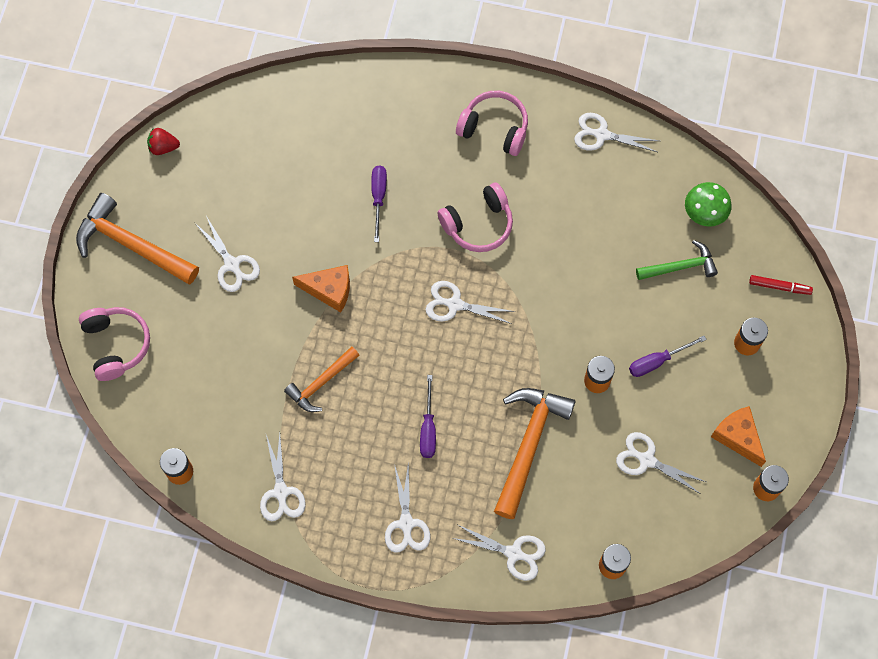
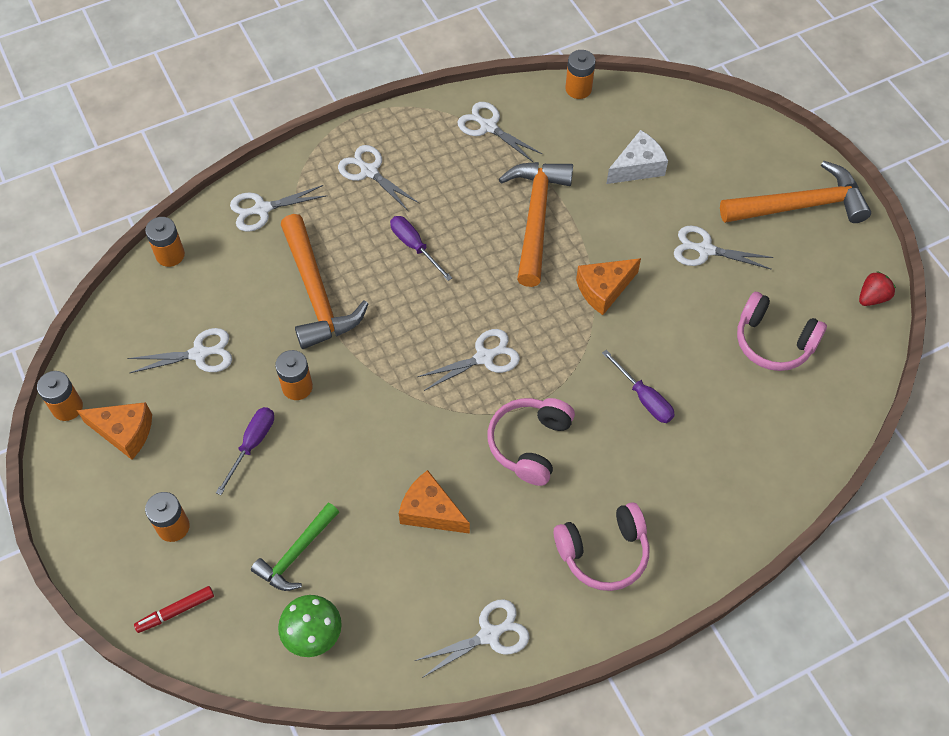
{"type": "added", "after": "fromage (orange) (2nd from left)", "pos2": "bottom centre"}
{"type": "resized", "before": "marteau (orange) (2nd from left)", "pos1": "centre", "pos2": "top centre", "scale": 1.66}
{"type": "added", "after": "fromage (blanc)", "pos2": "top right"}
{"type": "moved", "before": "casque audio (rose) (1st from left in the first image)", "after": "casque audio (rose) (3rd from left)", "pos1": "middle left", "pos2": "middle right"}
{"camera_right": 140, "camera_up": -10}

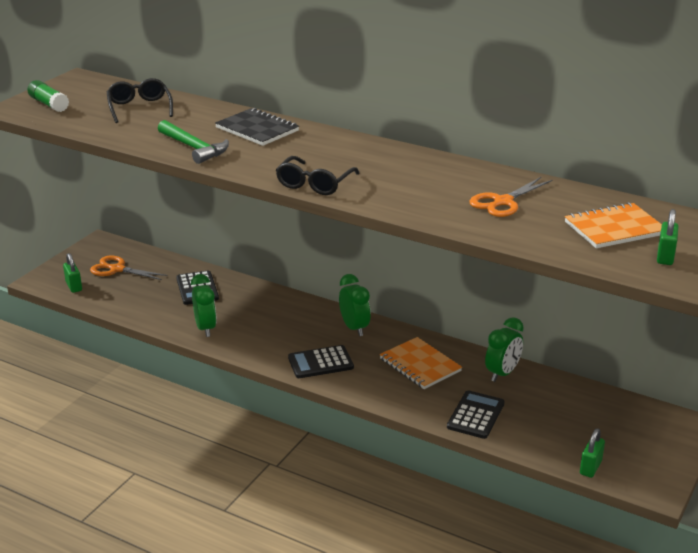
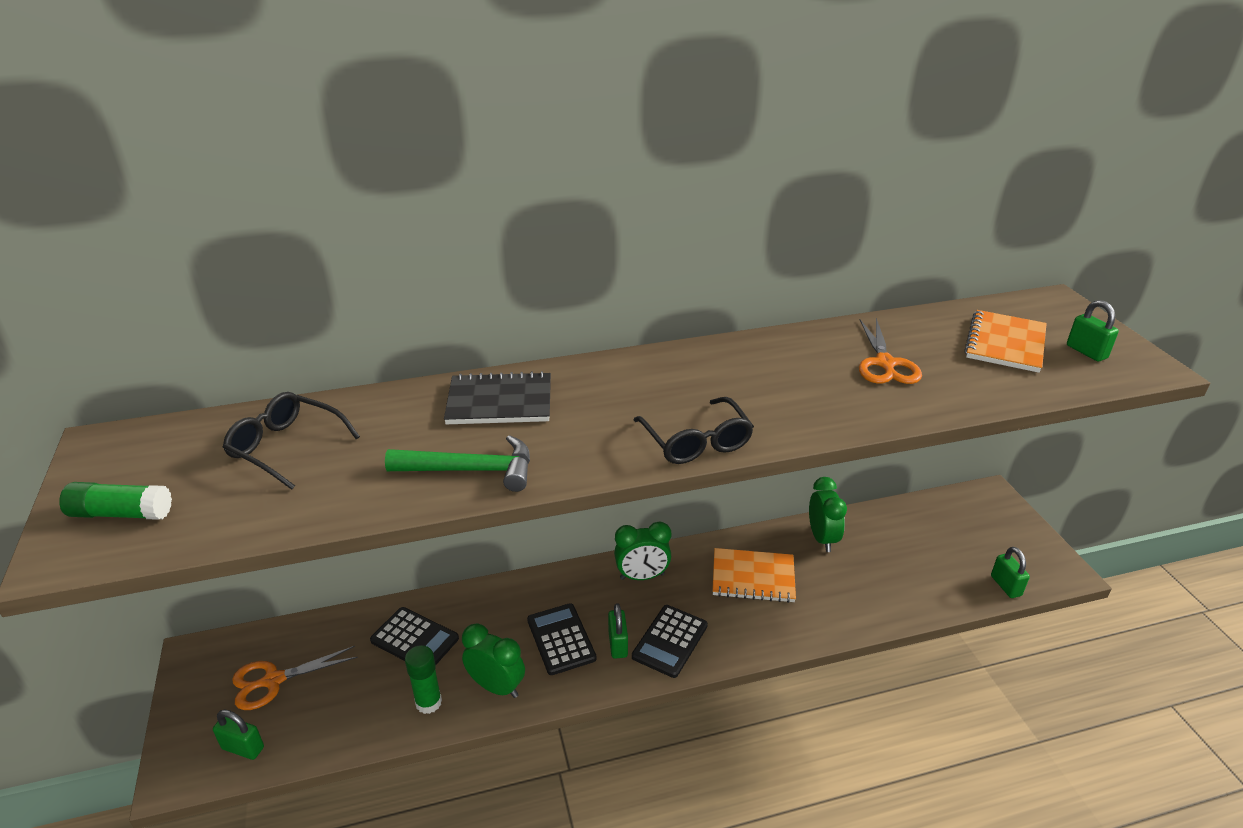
{"type": "added", "after": "bâton de colle (vert) (2nd from left)", "pos2": "bottom centre"}
{"type": "moved", "before": "calculatrice (noir) (3rd from left in the first image)", "after": "calculatrice (noir) (2nd from left)", "pos1": "bottom right", "pos2": "bottom centre"}
{"type": "added", "after": "cadenas (vert) (2nd from left)", "pos2": "bottom centre"}
{"type": "turned", "before": "réveil (vert) (2nd from left)", "pos1": "centre", "pos2": "centre", "turn": 150}
{"camera_right": -45, "camera_up": 5}

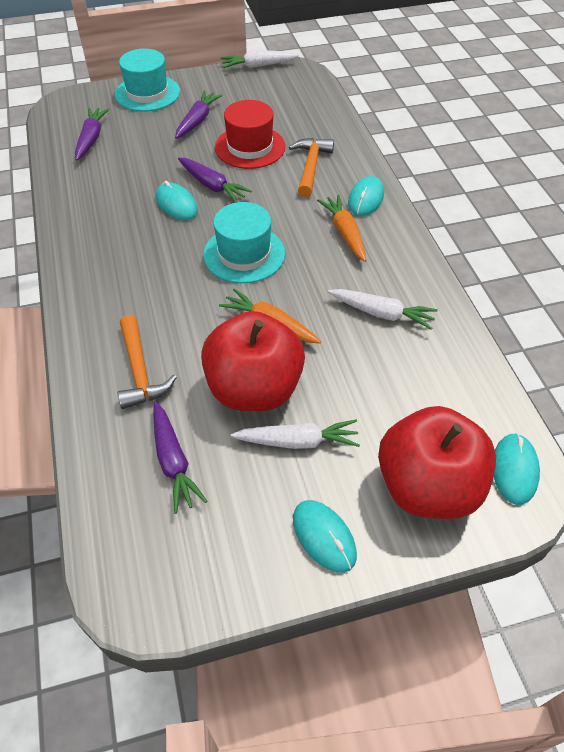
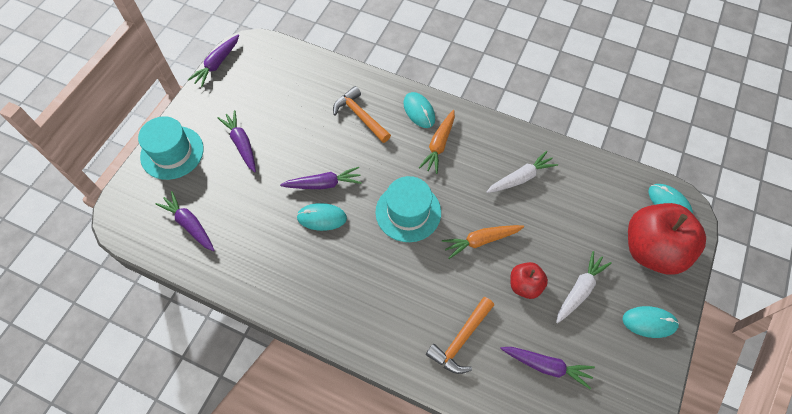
{"type": "recoloured", "before": "carotte (blanc) (1st from left)", "after": "carotte (violet) (2nd from left)", "pos1": "top centre", "pos2": "top left"}
{"type": "turned", "before": "carotte (orange) (2nd from left in the first image)", "pos1": "top centre", "pos2": "centre", "turn": -90}
{"type": "turned", "before": "marteau (orange) (1st from left in the first image)", "pos1": "middle left", "pos2": "bottom centre", "turn": 105}
{"type": "resized", "before": "pomme (rouge) (1st from left)", "pos1": "centre", "pos2": "bottom right", "scale": 0.5}
{"type": "removed", "before": "chapeau (rouge)", "pos1": "top centre"}
{"camera_right": -50, "camera_up": 10}

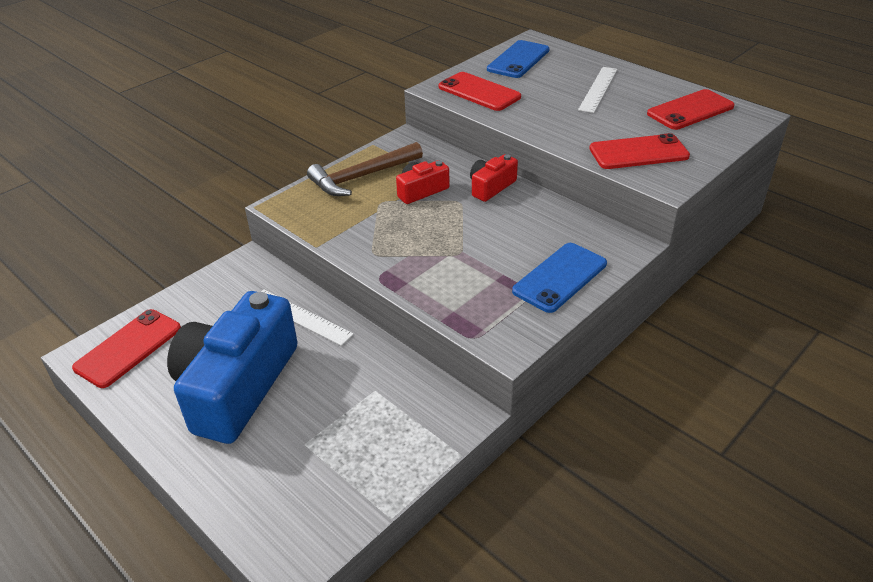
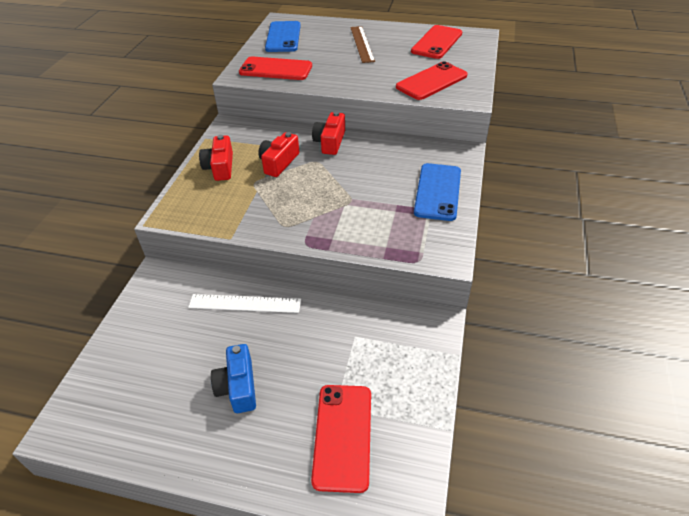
{"type": "replaced", "before": "marteau (marron)", "after": "appareil photo (rouge) (1st from left)", "pos1": "top centre", "pos2": "top left"}
{"type": "resized", "before": "appareil photo (bleu)", "pos1": "middle left", "pos2": "bottom centre", "scale": 0.45}
{"type": "moved", "before": "téléphone (rouge) (1st from left in the first image)", "after": "téléphone (rouge) (2nd from left)", "pos1": "middle left", "pos2": "bottom centre"}
{"type": "recoloured", "before": "règle (blanc) (2nd from left)", "after": "règle (marron)", "pos1": "top right", "pos2": "top centre"}
{"camera_right": -30, "camera_up": 5}

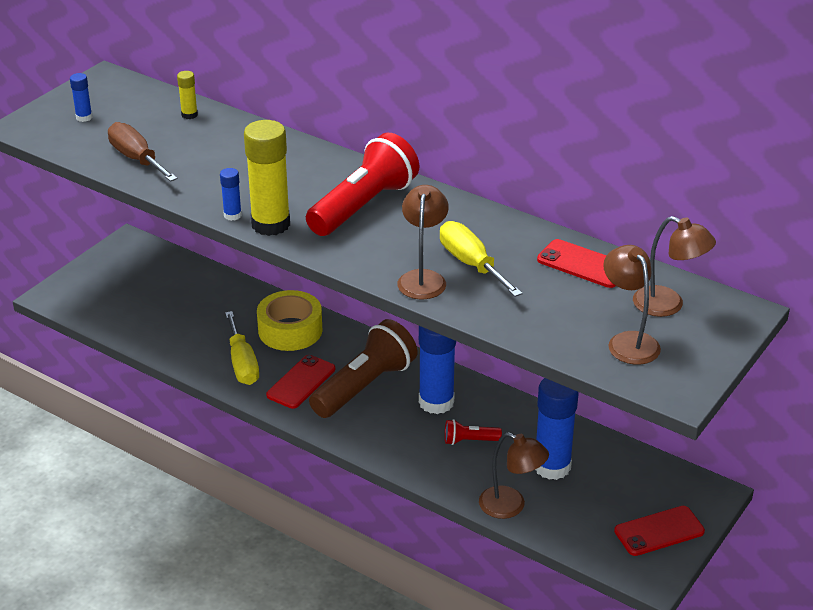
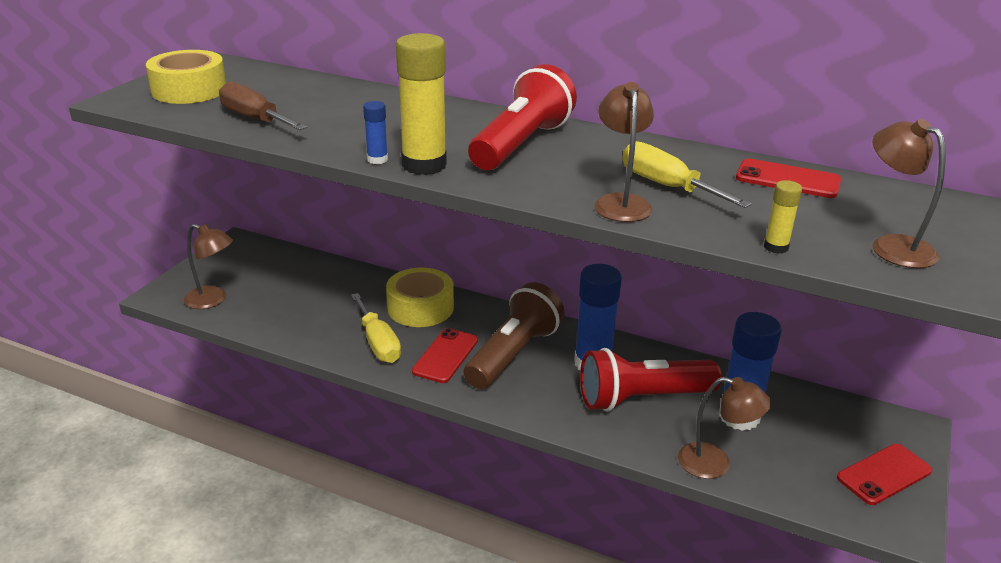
{"type": "replaced", "before": "bâton de colle (bleu) (1st from left)", "after": "ruban adhésif (jaune) (1st from left)", "pos1": "top left", "pos2": "top left"}
{"type": "moved", "before": "lampe (marron) (4th from left in the first image)", "after": "lampe (marron) (1st from left)", "pos1": "middle right", "pos2": "middle left"}
{"type": "resized", "before": "lampe de poche (rouge) (2nd from left)", "pos1": "bottom centre", "pos2": "bottom centre", "scale": 2.24}
{"type": "moved", "before": "bâton de colle (jaune) (1st from left in the first image)", "after": "bâton de colle (jaune) (2nd from left)", "pos1": "top left", "pos2": "middle right"}
{"camera_right": -10, "camera_up": -5}

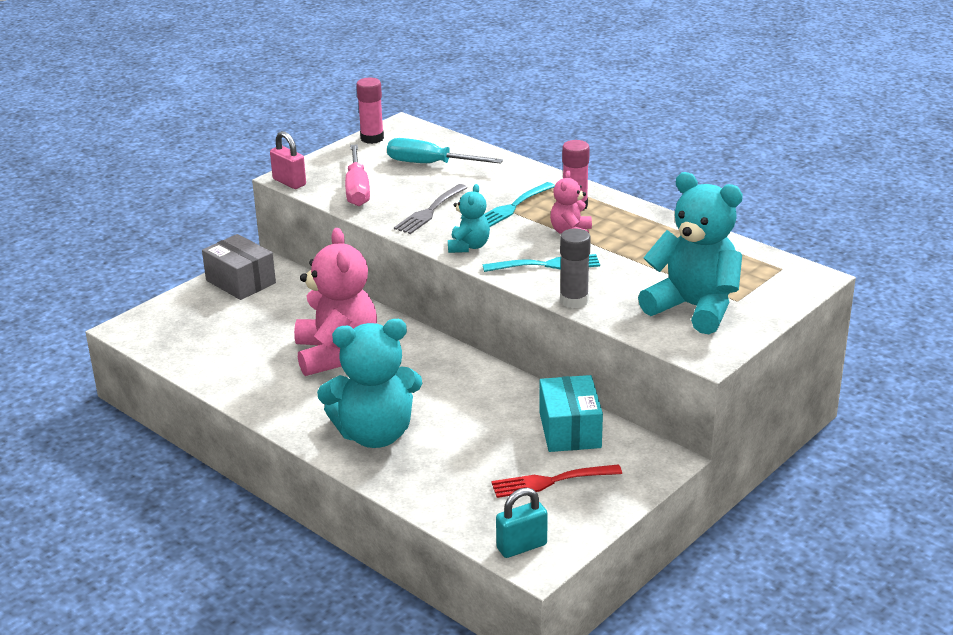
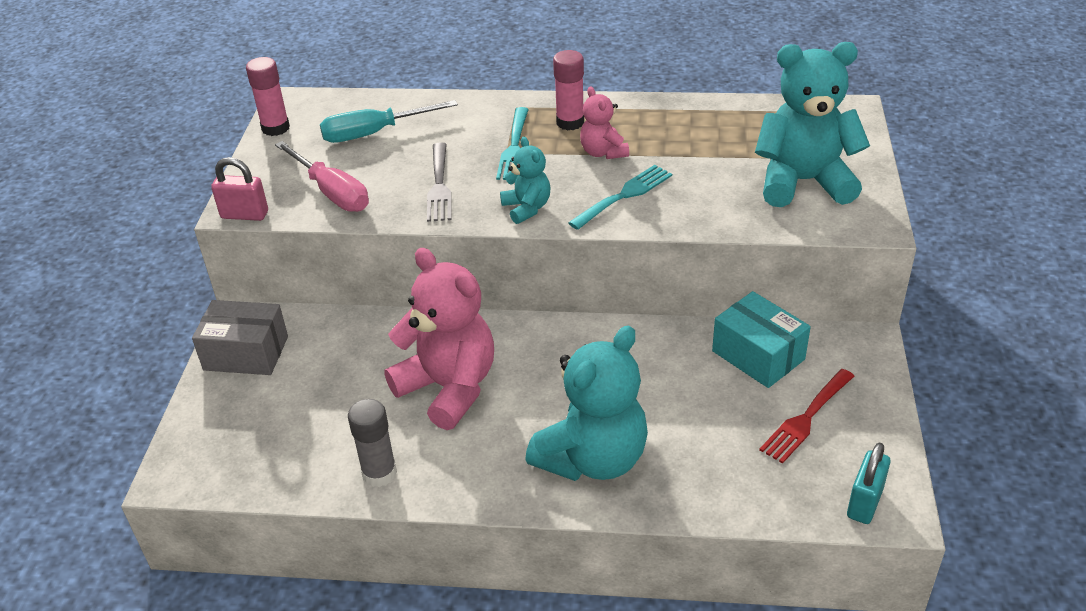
{"type": "moved", "before": "bâton de colle (gris)", "pos1": "centre", "pos2": "bottom centre"}
{"camera_right": -35, "camera_up": 10}

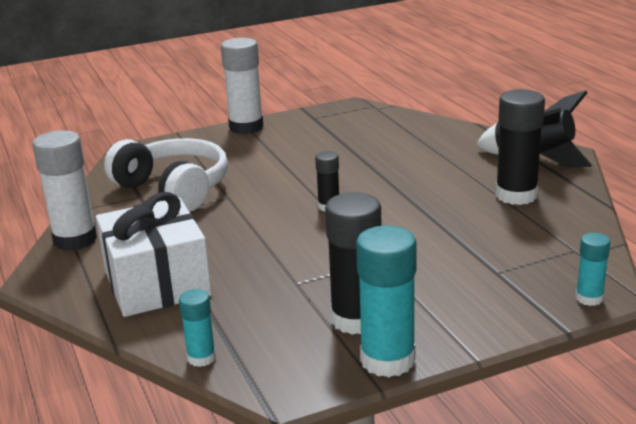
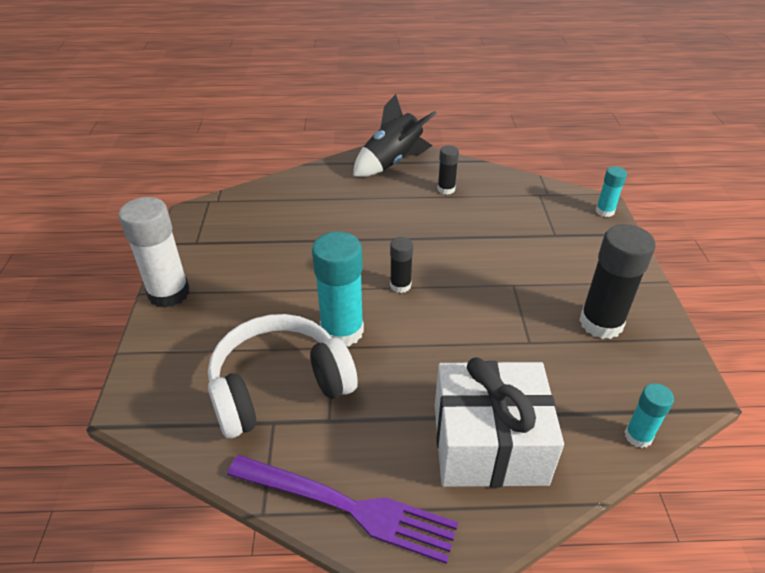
{"type": "replaced", "before": "bâton de colle (blanc) (1st from left)", "after": "fourchette (violet)", "pos1": "middle left", "pos2": "bottom centre"}
{"type": "moved", "before": "bâton de colle (turquoise) (2nd from left in the first image)", "after": "bâton de colle (turquoise) (1st from left)", "pos1": "bottom centre", "pos2": "centre"}
{"type": "resized", "before": "bâton de colle (noir) (3rd from left in the first image)", "pos1": "middle right", "pos2": "top centre", "scale": 0.53}
{"camera_right": -70, "camera_up": 15}

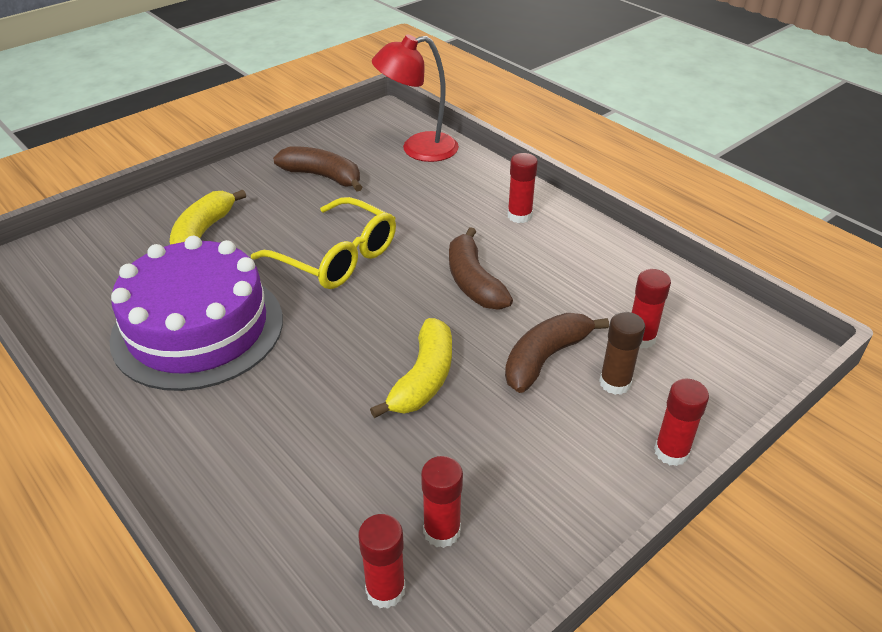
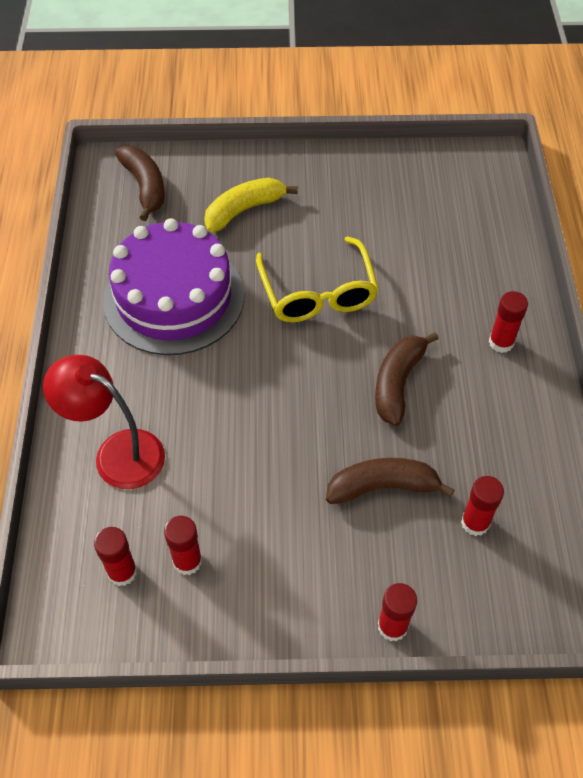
{"type": "moved", "before": "lampe (rouge)", "pos1": "top centre", "pos2": "middle left"}
{"type": "moved", "before": "banane (marron) (1st from left)", "pos1": "top centre", "pos2": "top left"}
{"type": "removed", "before": "banane (jaune) (2nd from left)", "pos1": "centre"}
{"type": "removed", "before": "bâton de colle (marron)", "pos1": "middle right"}
{"camera_right": 40, "camera_up": 15}

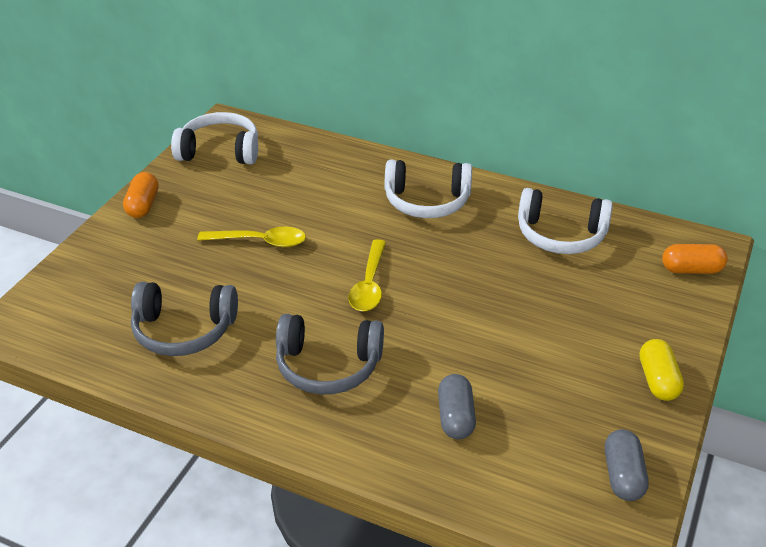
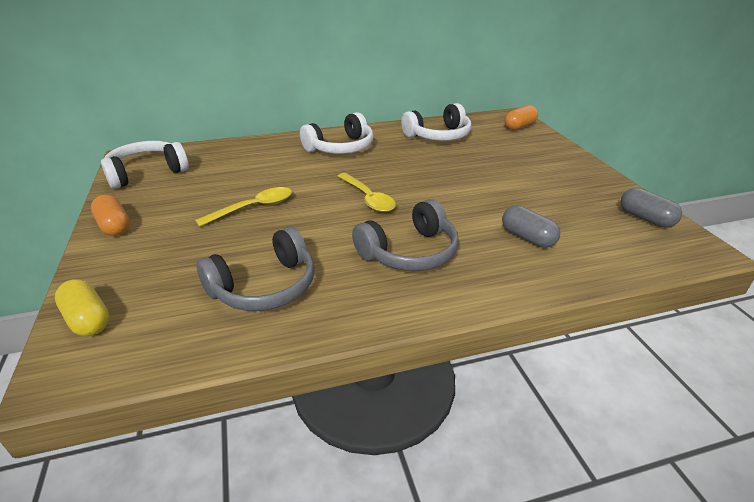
{"type": "moved", "before": "gélule (jaune)", "pos1": "bottom right", "pos2": "middle left"}
{"camera_right": -40, "camera_up": -5}

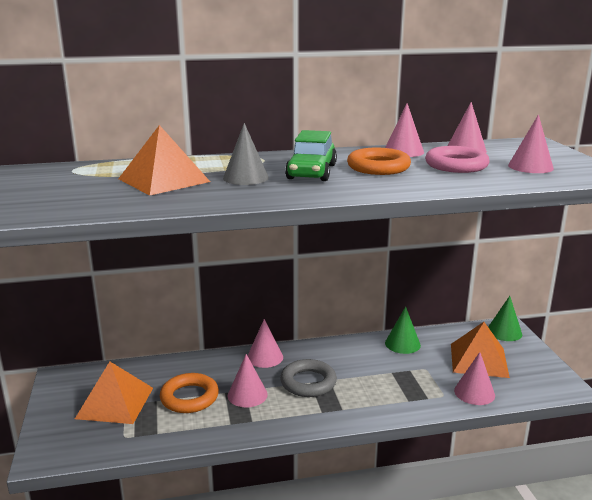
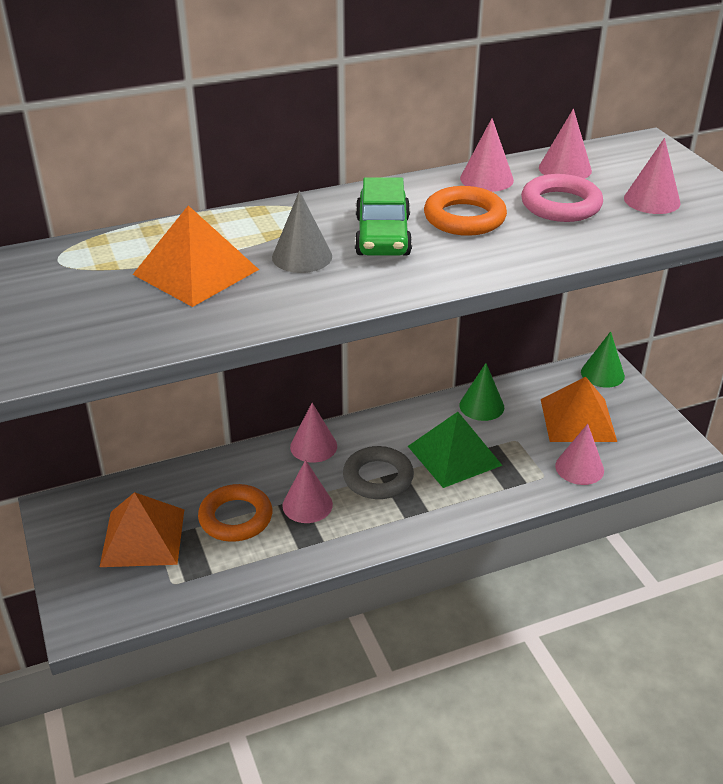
{"type": "added", "after": "pyramide (vert)", "pos2": "centre"}
{"camera_right": -10, "camera_up": 15}

